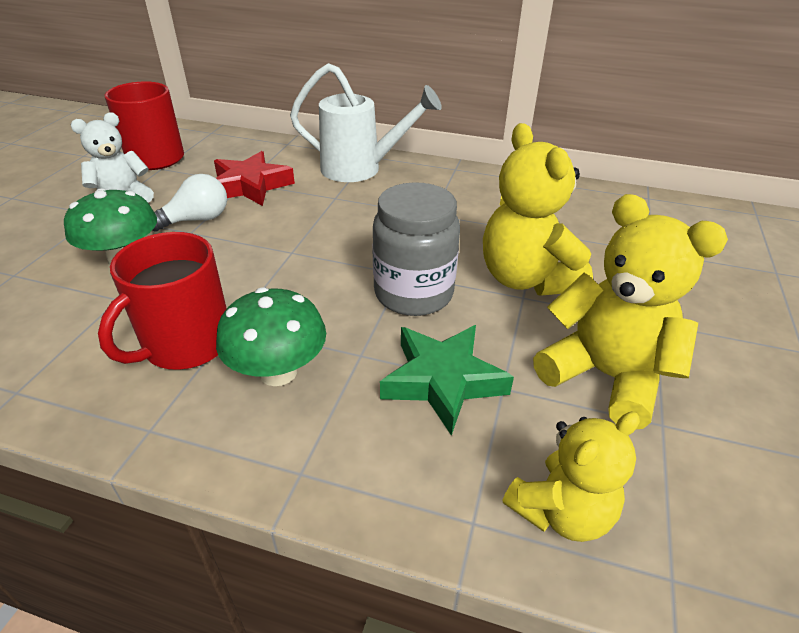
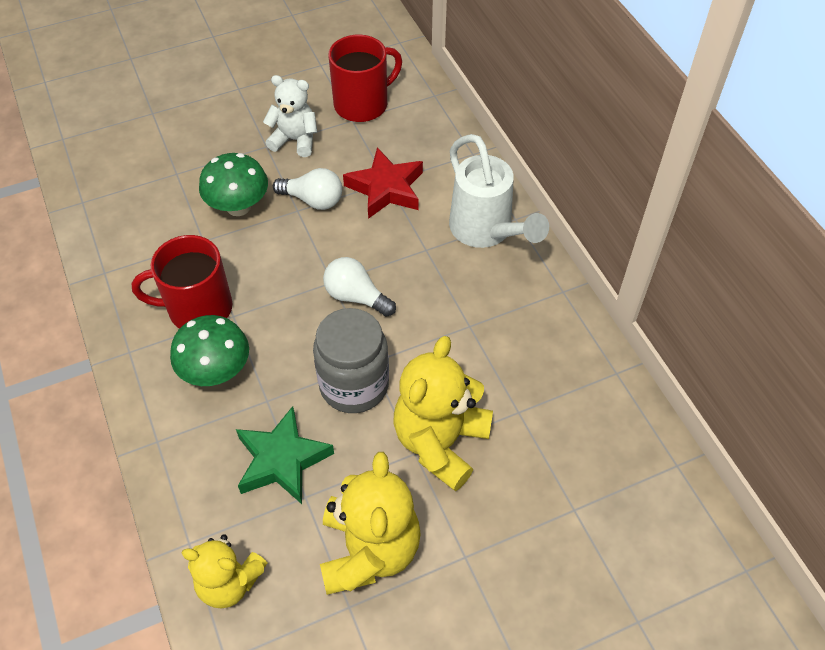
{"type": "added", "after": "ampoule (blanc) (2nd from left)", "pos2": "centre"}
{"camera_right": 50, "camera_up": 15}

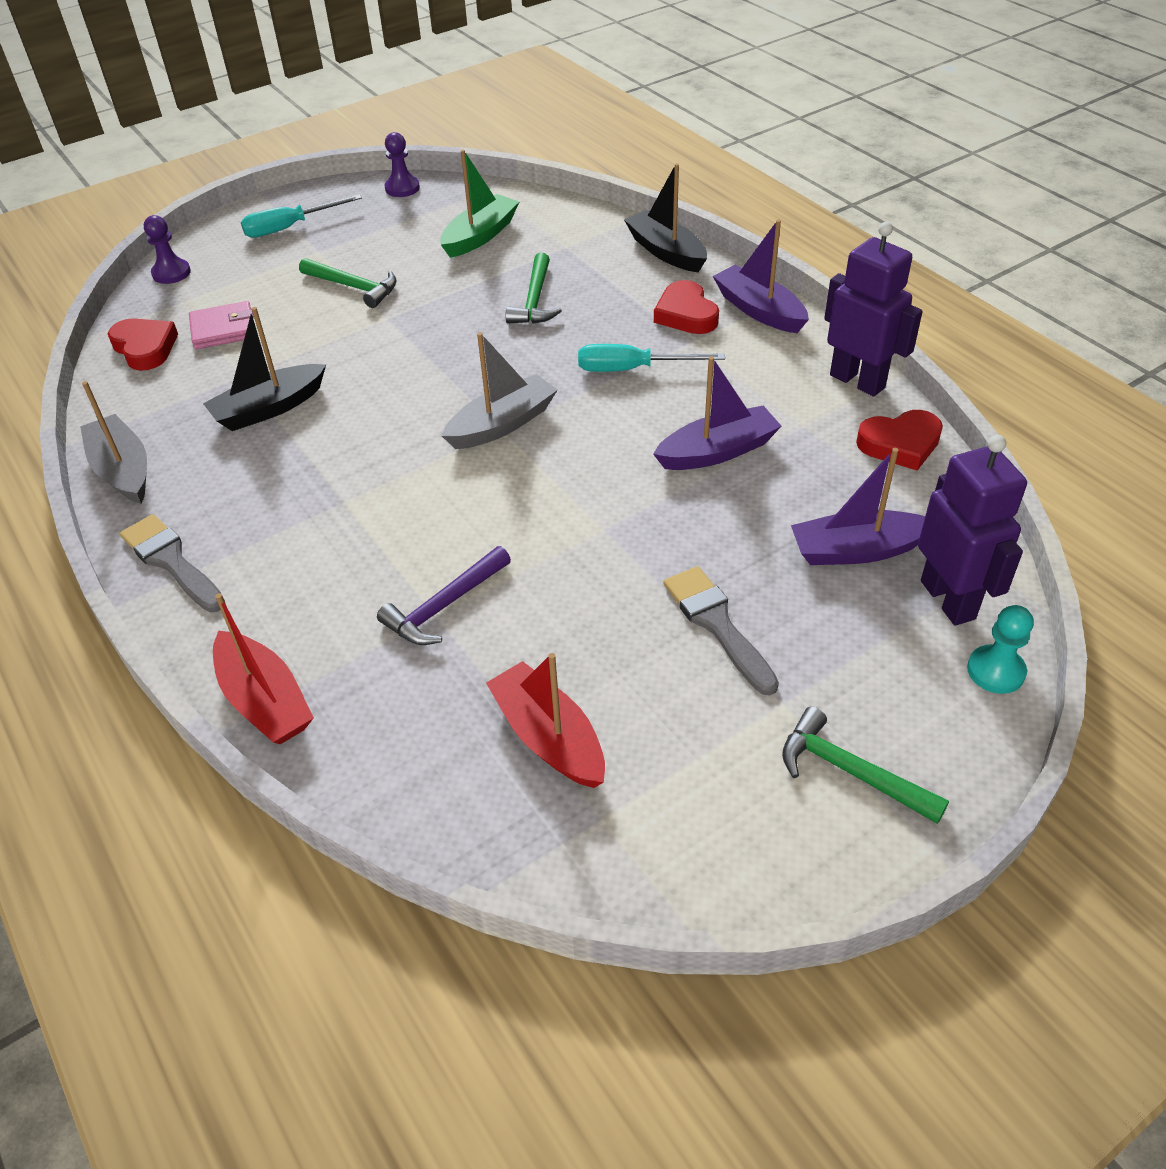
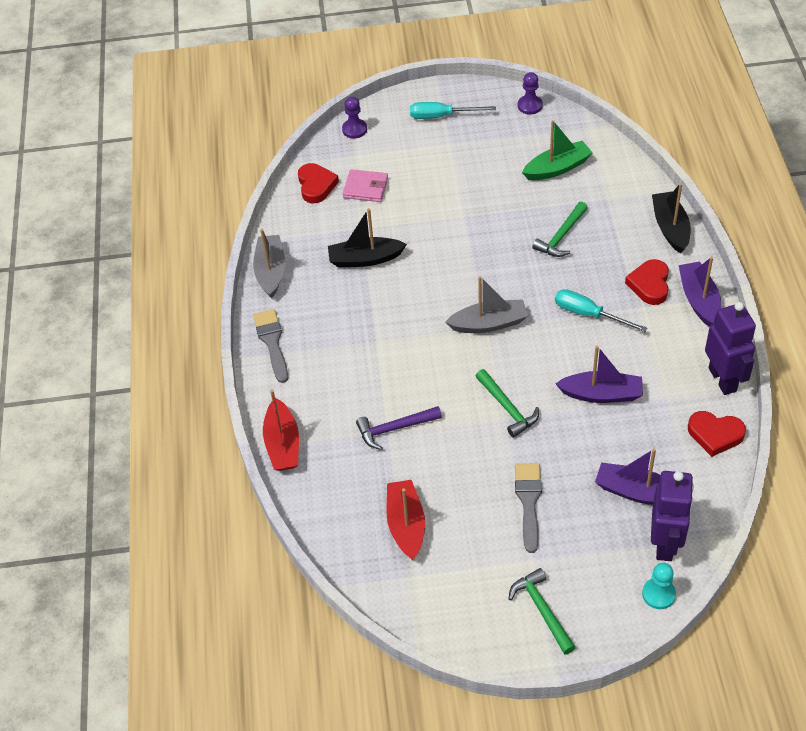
{"type": "moved", "before": "marteau (vert) (1st from left)", "pos1": "top left", "pos2": "centre"}
{"camera_right": 30, "camera_up": 5}

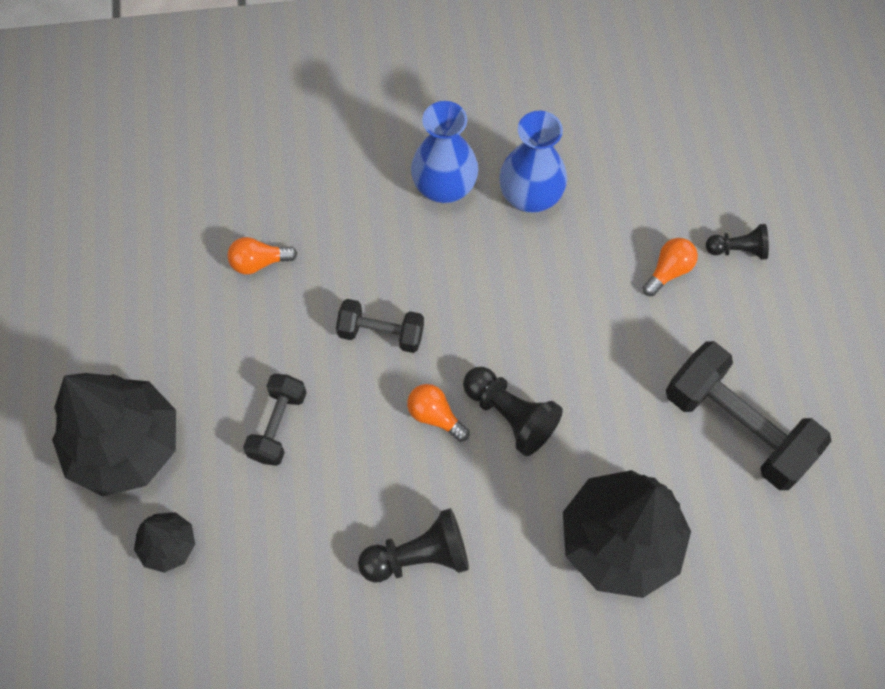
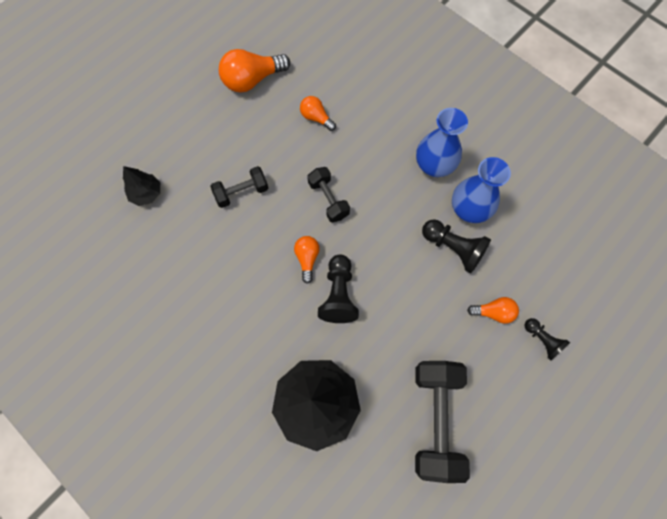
{"type": "added", "after": "ampoule (orange) (1st from left)", "pos2": "top centre"}
{"type": "moved", "before": "pion (noir) (1st from left in the first image)", "after": "pion (noir) (2nd from left)", "pos1": "bottom centre", "pos2": "middle right"}
{"type": "removed", "before": "arbre (noir) (1st from left)", "pos1": "middle left"}
{"camera_right": 50, "camera_up": 5}

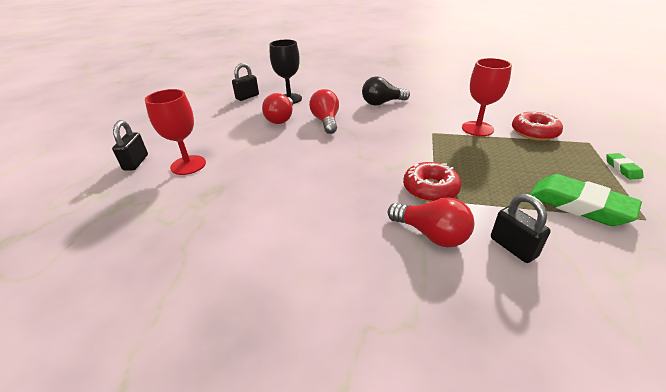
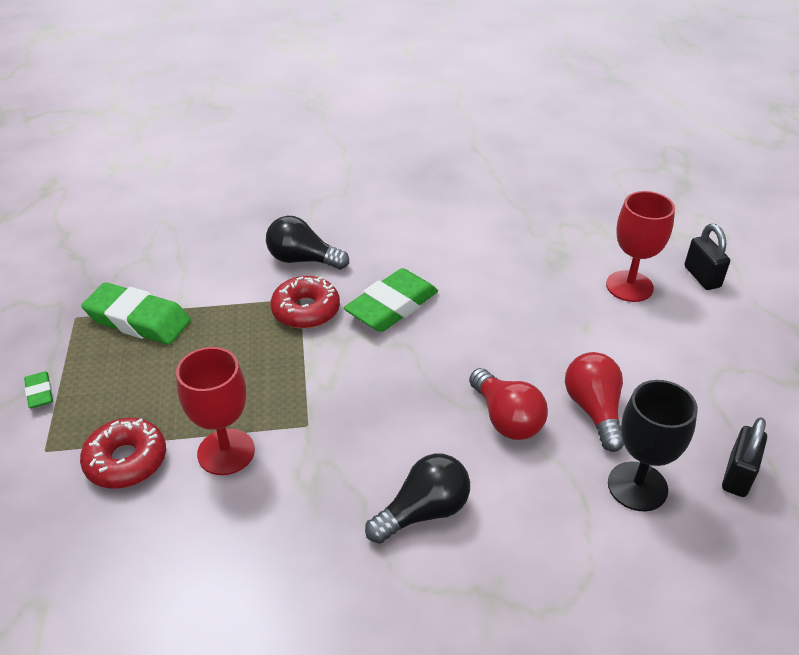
{"type": "recoloured", "before": "ampoule (rouge) (3rd from left)", "after": "ampoule (noir) (1st from left)", "pos1": "centre", "pos2": "centre"}
{"type": "added", "after": "gomme (vert) (3rd from left)", "pos2": "centre"}
{"type": "removed", "before": "cadenas (noir) (3rd from left)", "pos1": "middle right"}
{"camera_right": 160, "camera_up": 5}

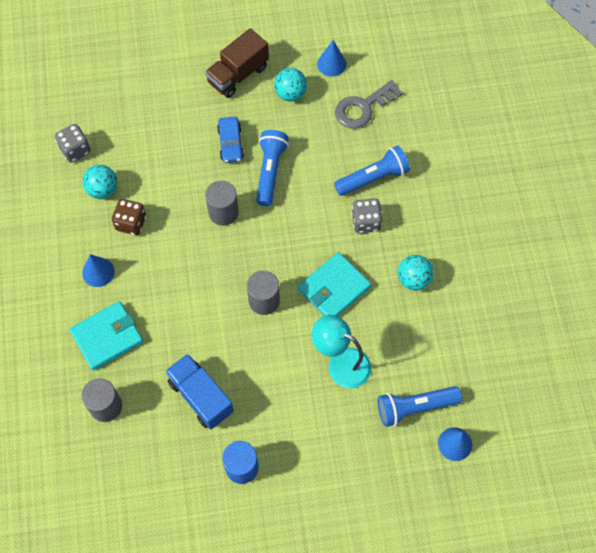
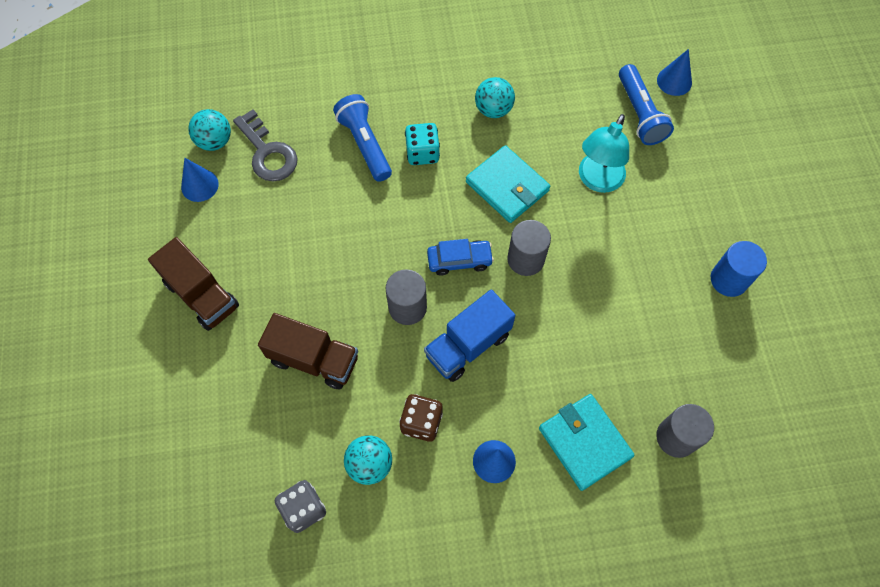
{"type": "moved", "before": "balle (turquoise) (2nd from left in the first image)", "after": "balle (turquoise) (1st from left)", "pos1": "top centre", "pos2": "top left"}
{"type": "added", "after": "camion (marron) (2nd from left)", "pos2": "centre"}
{"type": "recoloured", "before": "dé (gris) (2nd from left)", "after": "dé (turquoise)", "pos1": "centre", "pos2": "top centre"}
{"type": "moved", "before": "camion (bleu)", "pos1": "bottom centre", "pos2": "centre"}
{"type": "moved", "before": "voiture (bleu)", "pos1": "top centre", "pos2": "centre"}
{"type": "removed", "before": "lampe de poche (bleu) (1st from left)", "pos1": "top centre"}
{"camera_right": -90, "camera_up": 0}

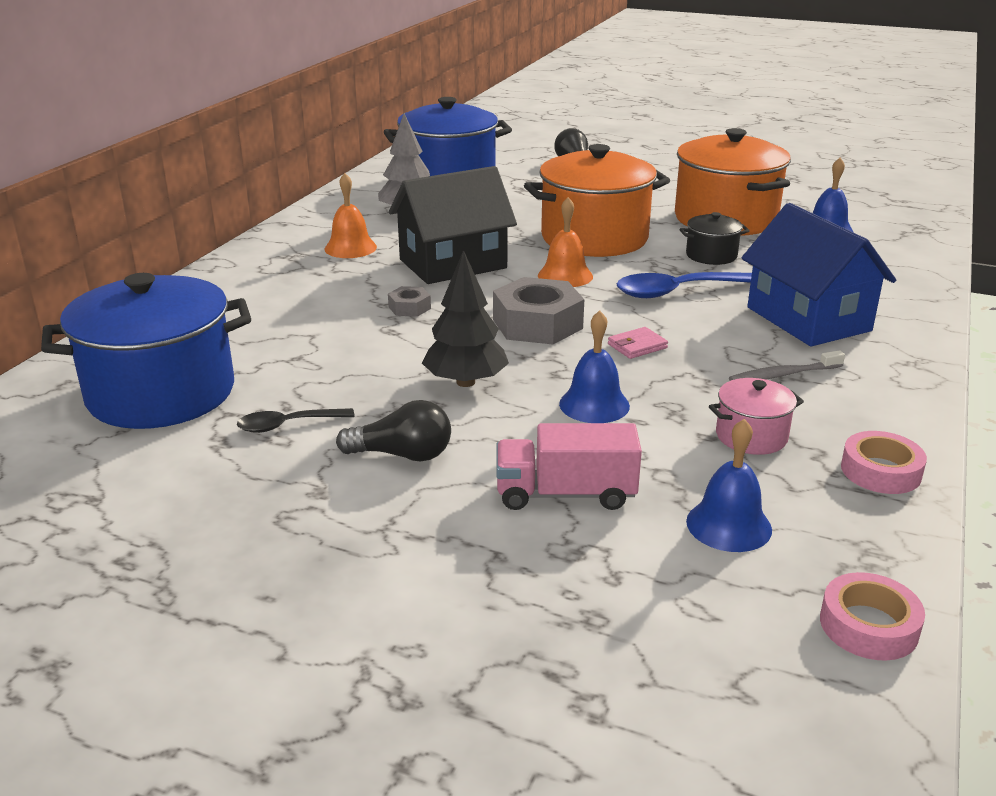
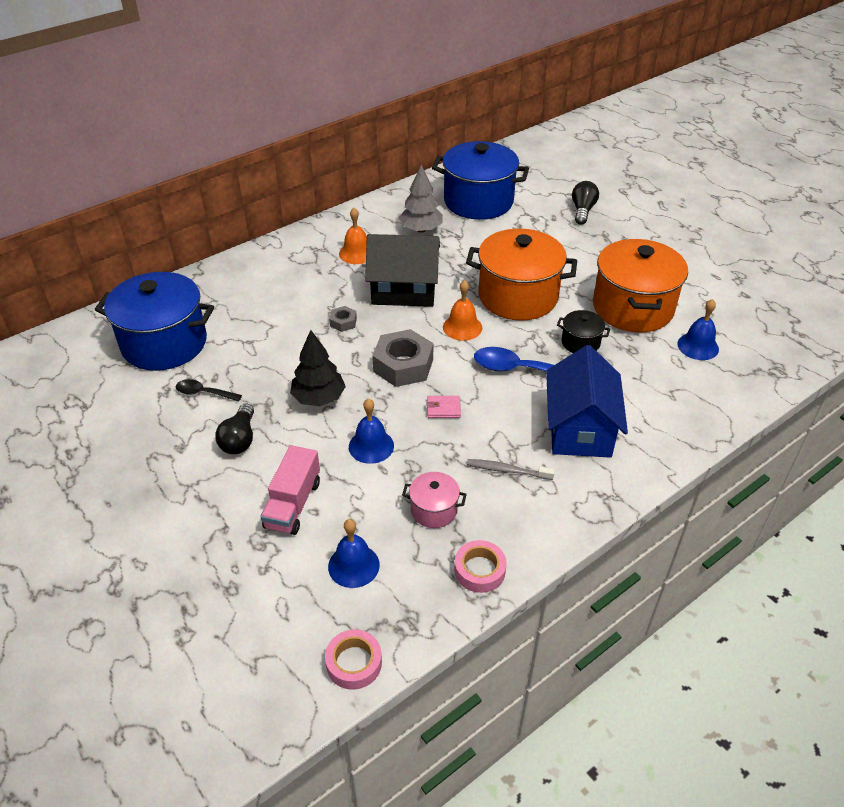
{"type": "turned", "before": "ampoule (noir) (1st from left)", "pos1": "centre", "pos2": "middle left", "turn": 60}
{"type": "turned", "before": "camion (rose)", "pos1": "centre", "pos2": "centre", "turn": -105}
{"camera_right": 30, "camera_up": 15}

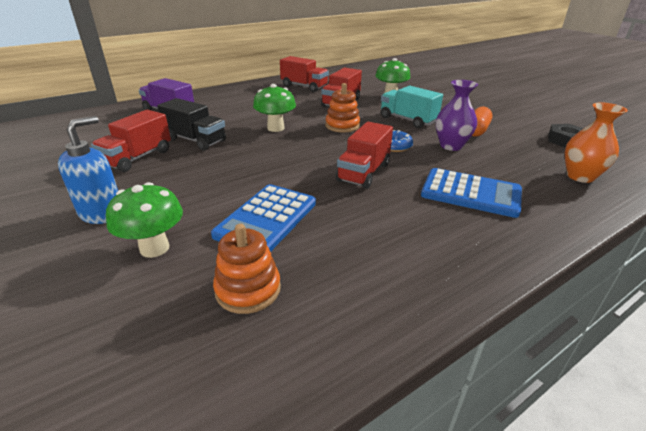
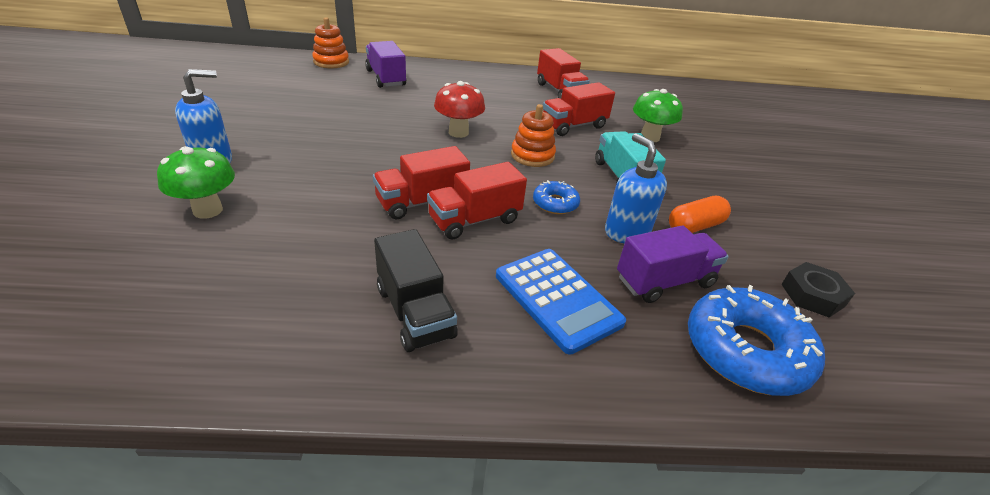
{"type": "moved", "before": "jouet à empiler (orange) (1st from left)", "pos1": "centre", "pos2": "top centre"}
{"type": "moved", "before": "camion (rouge) (1st from left)", "pos1": "top left", "pos2": "centre"}
{"type": "moved", "before": "camion (noir)", "pos1": "top left", "pos2": "centre"}
{"type": "recoloured", "before": "champignon (vert) (2nd from left)", "after": "champignon (rouge)", "pos1": "top centre", "pos2": "top centre"}
{"type": "replaced", "before": "vase (violet)", "after": "distributeur de savon (bleu) (2nd from left)", "pos1": "top right", "pos2": "centre"}
{"type": "added", "after": "camion (violet) (2nd from left)", "pos2": "middle right"}
{"type": "replaced", "before": "vase (orange)", "after": "beignet (bleu) (2nd from left)", "pos1": "top right", "pos2": "bottom right"}
{"type": "removed", "before": "calculatrice (bleu) (1st from left)", "pos1": "centre"}
{"camera_right": 30, "camera_up": 5}

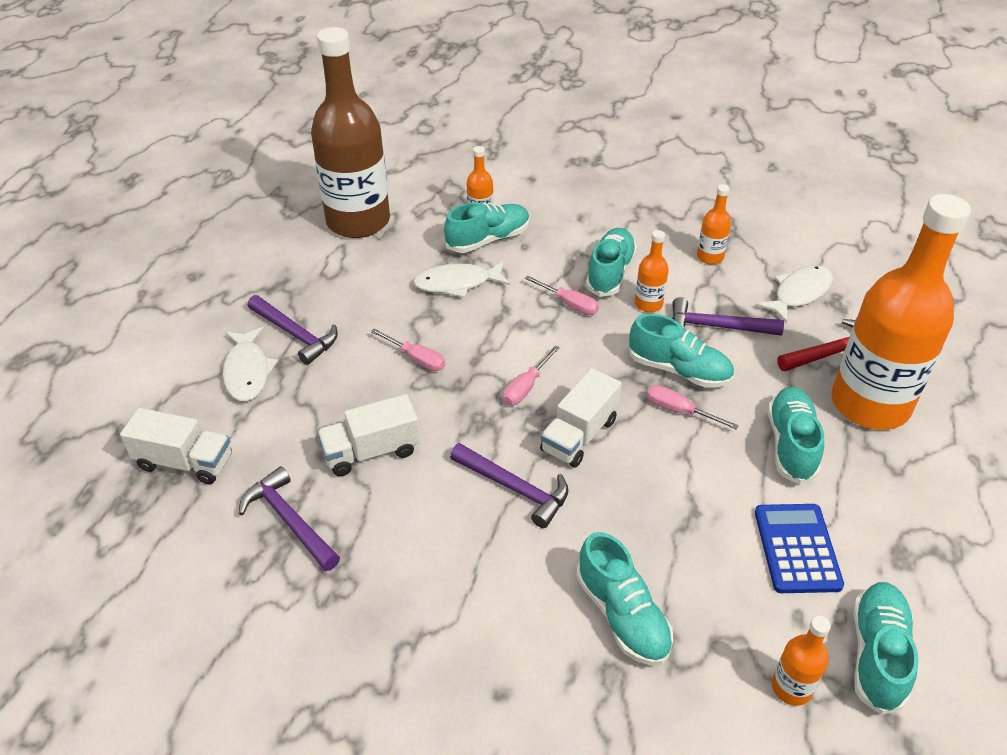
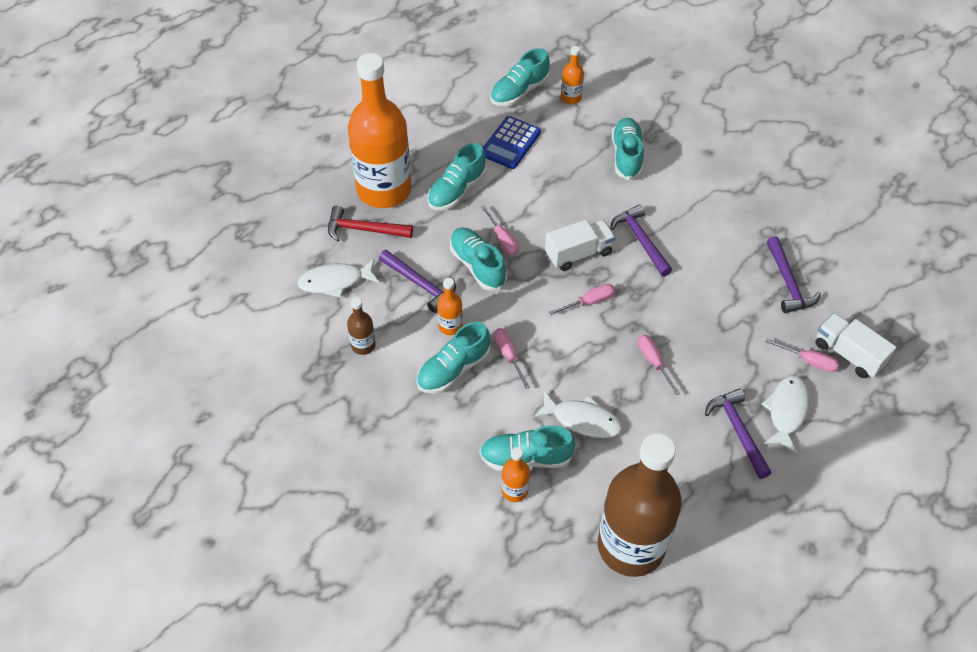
{"type": "recoloured", "before": "bouteille (orange) (3rd from left)", "after": "bouteille (marron) (1st from left)", "pos1": "top right", "pos2": "centre"}
{"type": "added", "after": "tournevis (rose) (5th from left)", "pos2": "middle right"}
{"type": "removed", "before": "camion (blanc) (2nd from left)", "pos1": "centre"}
{"camera_right": -150, "camera_up": 10}

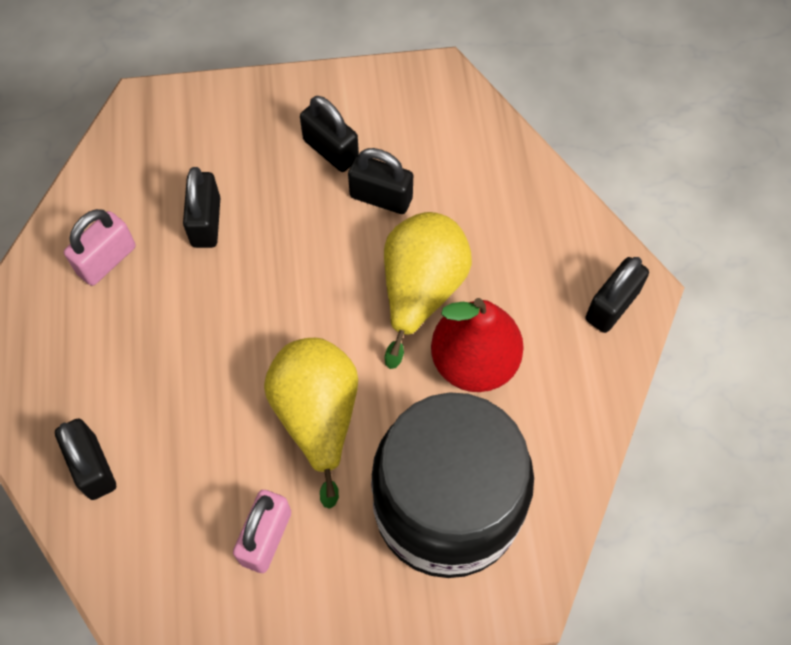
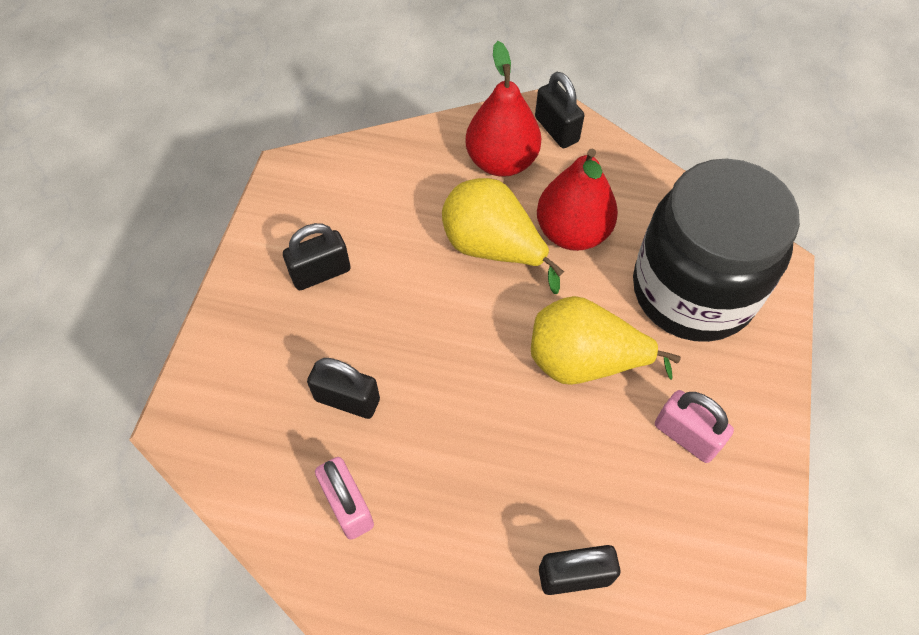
{"type": "added", "after": "poire (rouge) (1st from left)", "pos2": "top centre"}
{"type": "removed", "before": "cadenas (noir) (4th from left)", "pos1": "top centre"}
{"camera_right": -70, "camera_up": -5}

